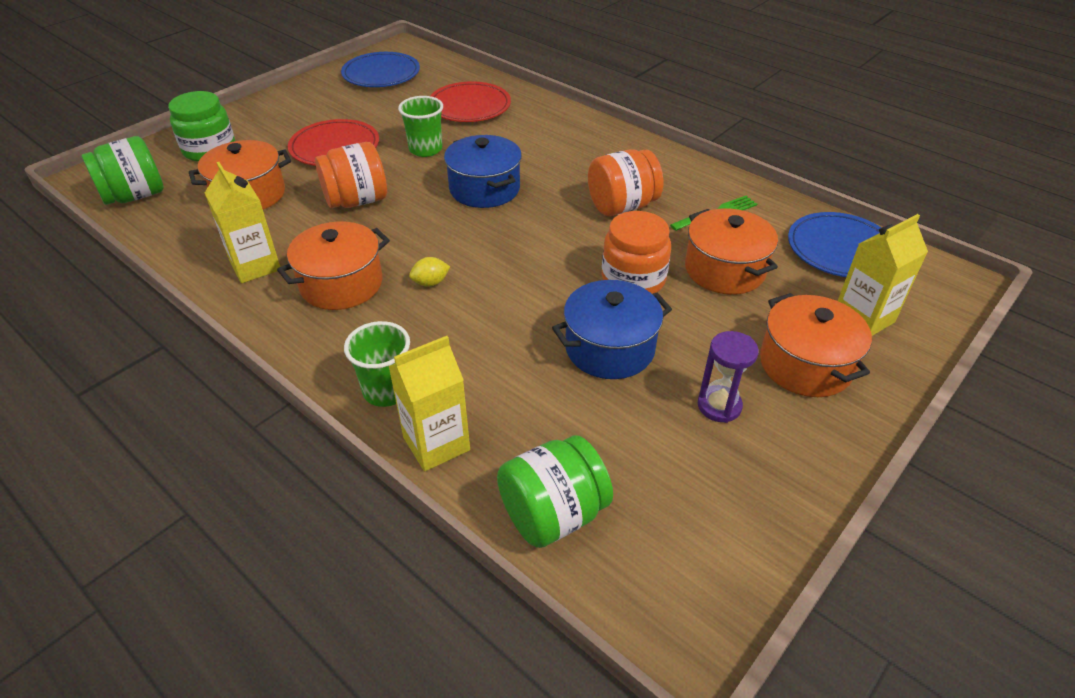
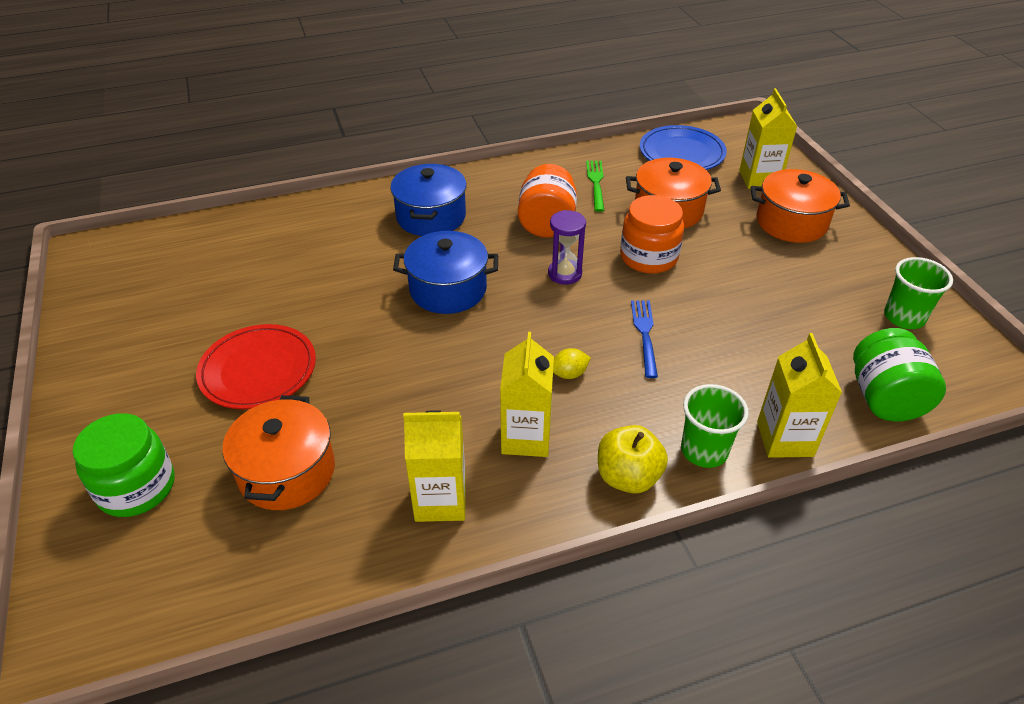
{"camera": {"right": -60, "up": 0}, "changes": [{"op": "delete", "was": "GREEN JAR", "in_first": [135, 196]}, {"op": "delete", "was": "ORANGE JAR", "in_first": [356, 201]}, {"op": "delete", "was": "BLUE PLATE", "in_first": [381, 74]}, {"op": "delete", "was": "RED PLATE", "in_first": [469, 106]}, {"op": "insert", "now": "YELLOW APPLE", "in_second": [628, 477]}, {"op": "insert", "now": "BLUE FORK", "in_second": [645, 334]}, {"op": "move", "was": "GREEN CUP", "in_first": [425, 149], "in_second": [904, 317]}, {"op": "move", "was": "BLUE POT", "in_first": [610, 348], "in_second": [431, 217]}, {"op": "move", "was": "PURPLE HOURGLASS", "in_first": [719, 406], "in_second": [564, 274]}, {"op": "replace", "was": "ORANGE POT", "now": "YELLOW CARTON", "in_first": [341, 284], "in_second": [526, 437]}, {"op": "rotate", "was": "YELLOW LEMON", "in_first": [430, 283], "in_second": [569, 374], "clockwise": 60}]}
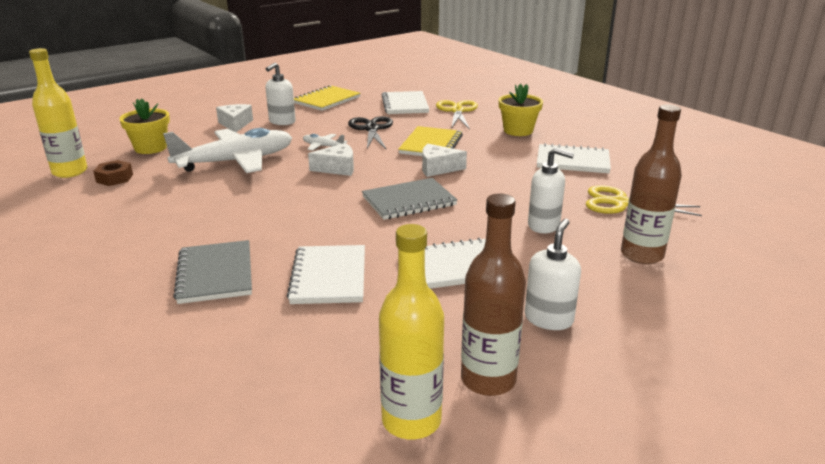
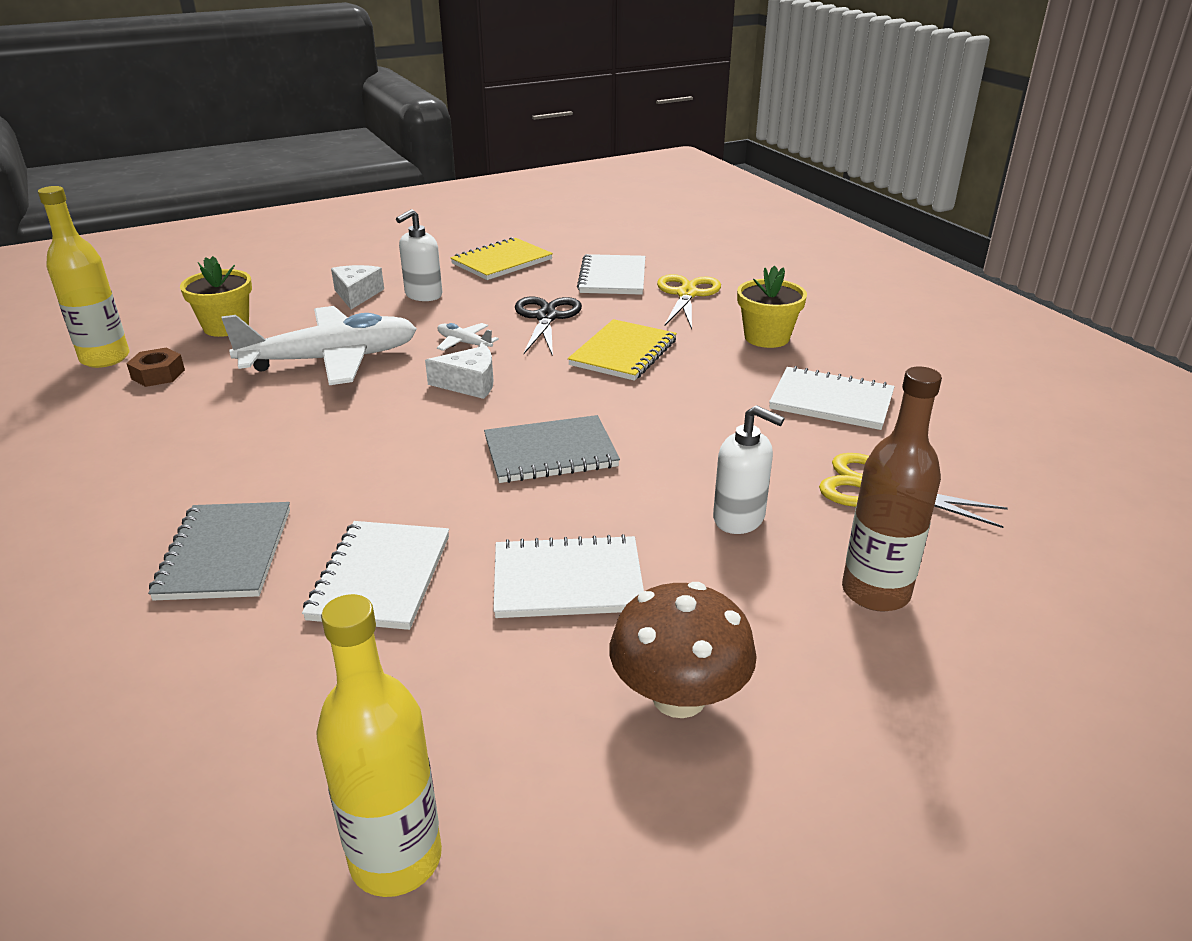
{"camera": {"right": 10, "up": 5}, "changes": [{"op": "delete", "was": "WHITE CHEESE", "in_first": [438, 168]}, {"op": "delete", "was": "BROWN BOTTLE", "in_first": [488, 380]}, {"op": "replace", "was": "WHITE SOAP DISPENSER", "now": "BROWN MUSHROOM", "in_first": [548, 319], "in_second": [679, 697]}]}
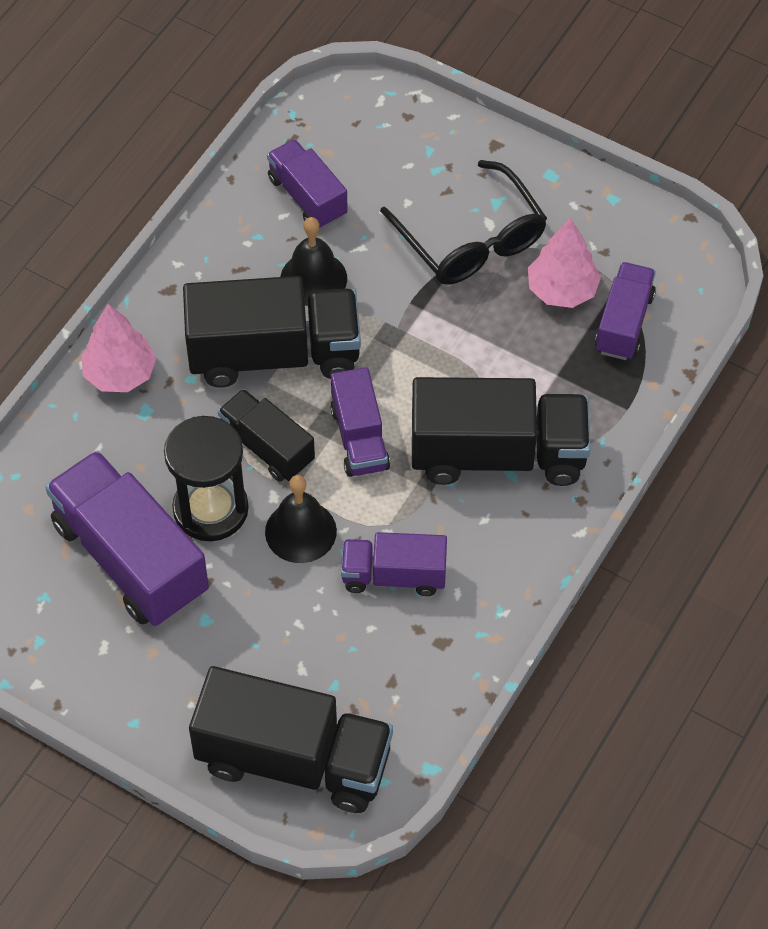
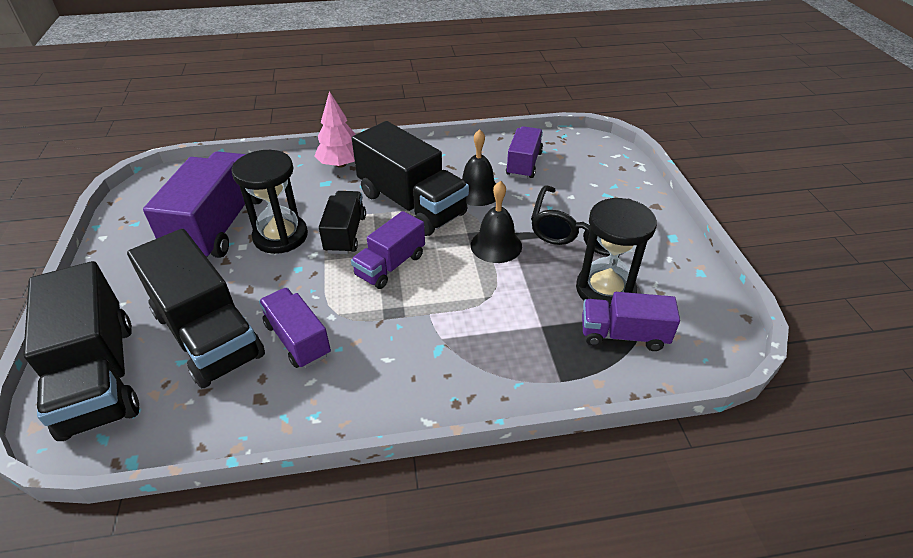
{"camera": {"right": 50, "up": -15}, "changes": [{"op": "move", "was": "BLACK BELL", "in_first": [300, 531], "in_second": [496, 245]}, {"op": "move", "was": "BLACK TRUCK", "in_first": [497, 454], "in_second": [208, 334]}, {"op": "replace", "was": "PINK TREE", "now": "BLACK HOURGLASS", "in_first": [562, 290], "in_second": [605, 289]}, {"op": "rotate", "was": "PURPLE TRUCK", "in_first": [624, 323], "in_second": [623, 335], "clockwise": -150}]}
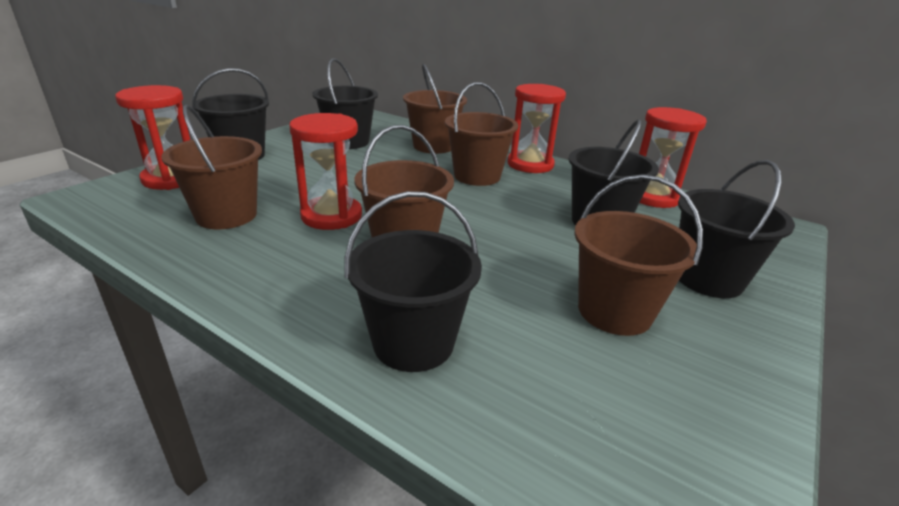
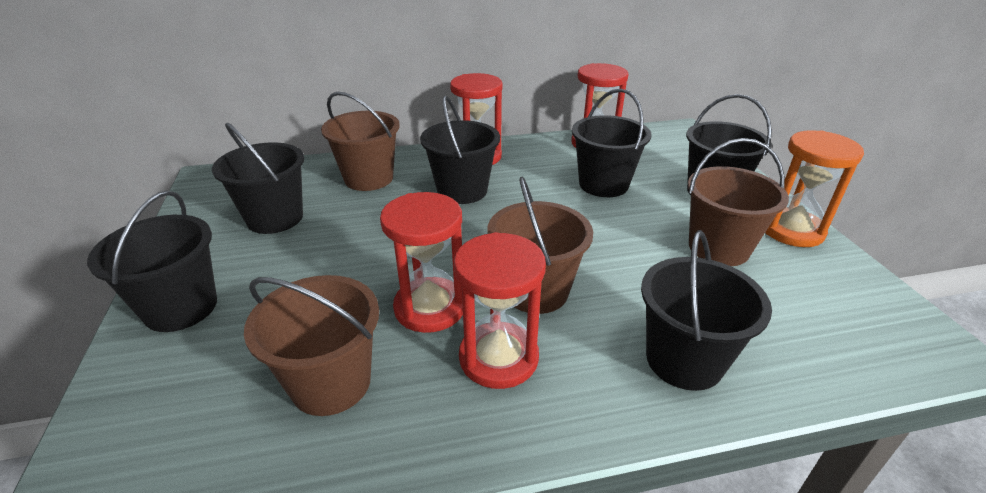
{"camera": {"right": -45, "up": 5}, "changes": [{"op": "insert", "now": "ORANGE HOURGLASS", "in_second": [791, 230]}, {"op": "move", "was": "RED HOURGLASS", "in_first": [172, 179], "in_second": [498, 358]}, {"op": "recolor", "was": "BROWN BUCKET", "now": "BLACK BUCKET", "in_first": [477, 176], "in_second": [462, 191]}]}
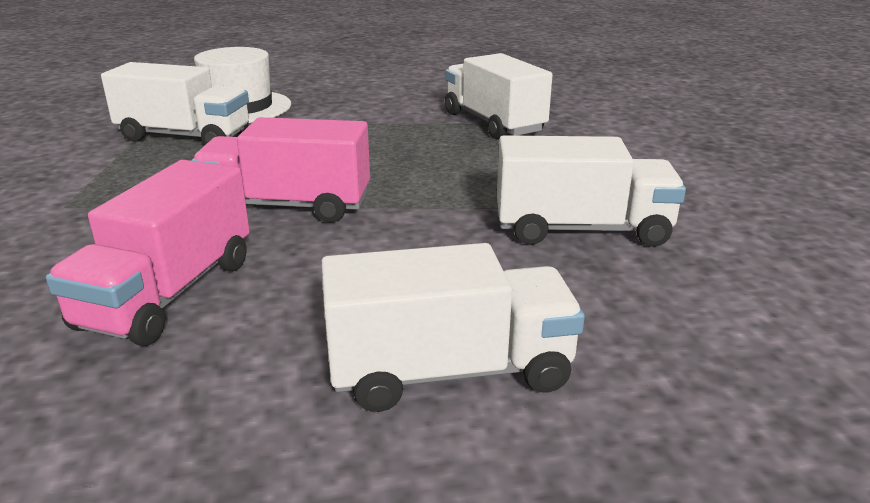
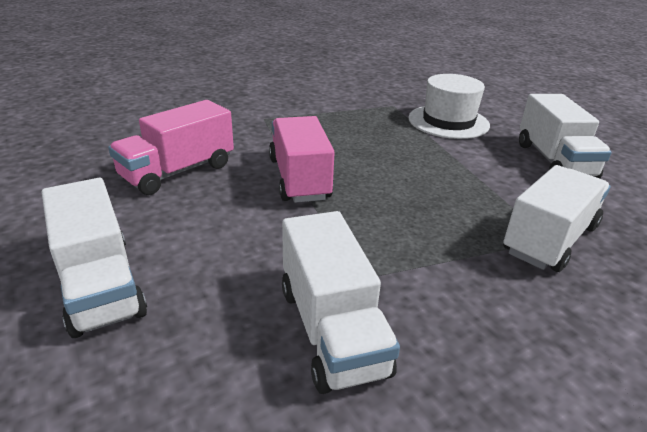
{"camera": {"right": 70, "up": 5}, "changes": [{"op": "move", "was": "WHITE TRUCK", "in_first": [184, 136], "in_second": [553, 161]}, {"op": "rotate", "was": "PINK TRUCK", "in_first": [168, 293], "in_second": [178, 171], "clockwise": -45}]}
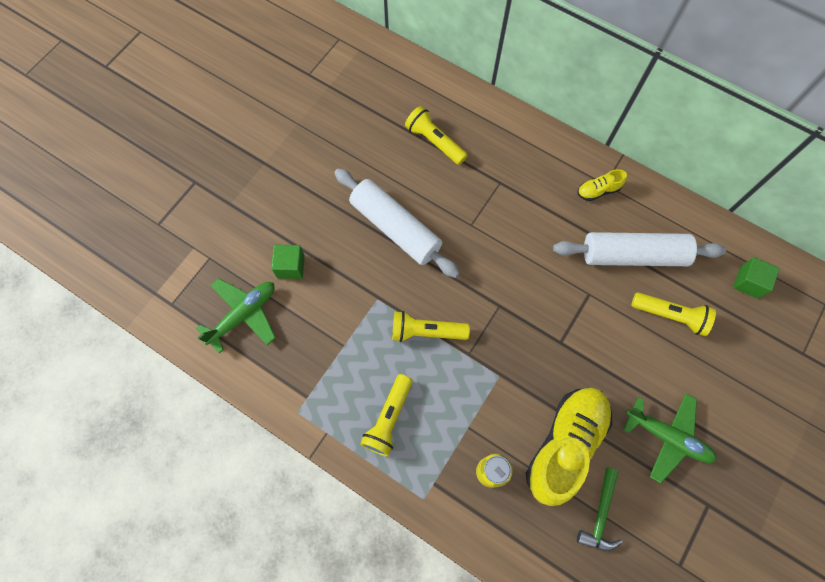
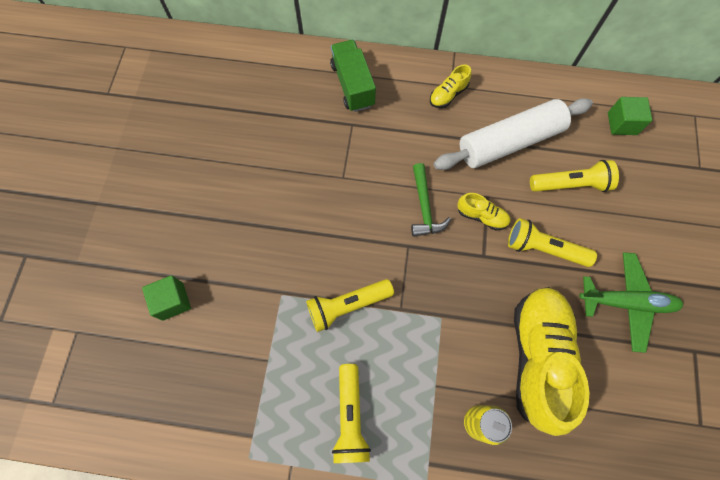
{"camera": {"right": -25, "up": 0}, "changes": [{"op": "delete", "was": "GREEN PLANE", "in_first": [243, 315]}, {"op": "delete", "was": "WHITE ROLLING PIN", "in_first": [395, 228]}, {"op": "insert", "now": "GREEN TRUCK", "in_second": [352, 85]}, {"op": "insert", "now": "YELLOW SHOE", "in_second": [481, 216]}, {"op": "move", "was": "YELLOW FLASHLIGHT", "in_first": [434, 141], "in_second": [543, 248]}, {"op": "move", "was": "GREEN HAMMER", "in_first": [600, 514], "in_second": [424, 207]}]}
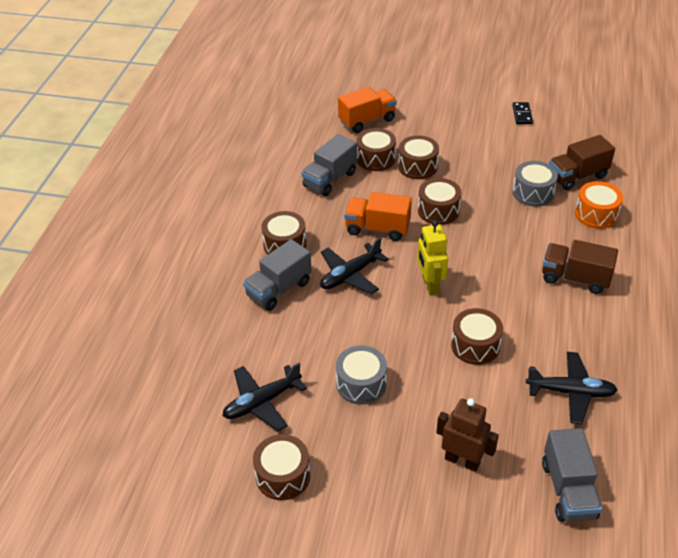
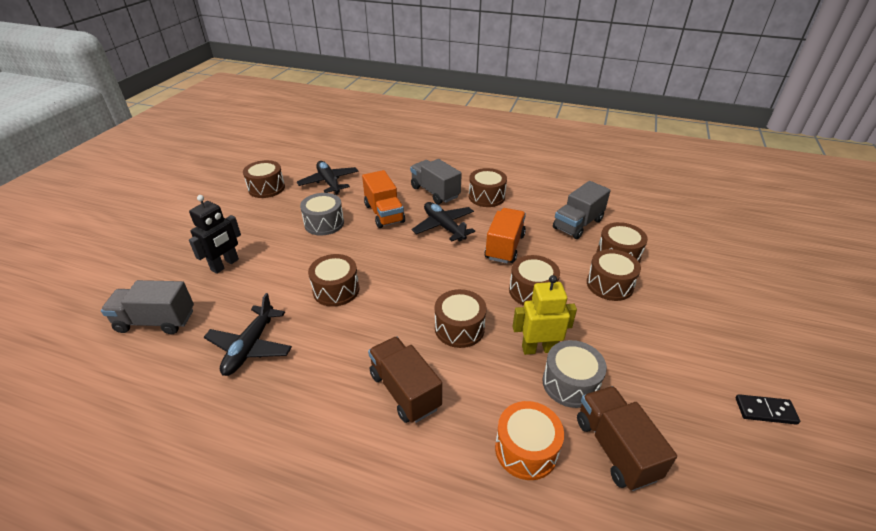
{"camera": {"right": 95, "up": -5}, "changes": [{"op": "insert", "now": "BROWN DRUM", "in_second": [459, 328]}, {"op": "move", "was": "ORANGE TRUCK", "in_first": [367, 121], "in_second": [384, 213]}, {"op": "move", "was": "YELLOW ROBOT", "in_first": [430, 284], "in_second": [538, 349]}, {"op": "recolor", "was": "BROWN ROBOT", "now": "BLACK ROBOT", "in_first": [462, 460], "in_second": [225, 265]}, {"op": "rotate", "was": "GREY TRUCK", "in_first": [330, 179], "in_second": [578, 224], "clockwise": -90}, {"op": "rotate", "was": "BROWN TRUCK", "in_first": [575, 278], "in_second": [405, 391], "clockwise": -60}]}
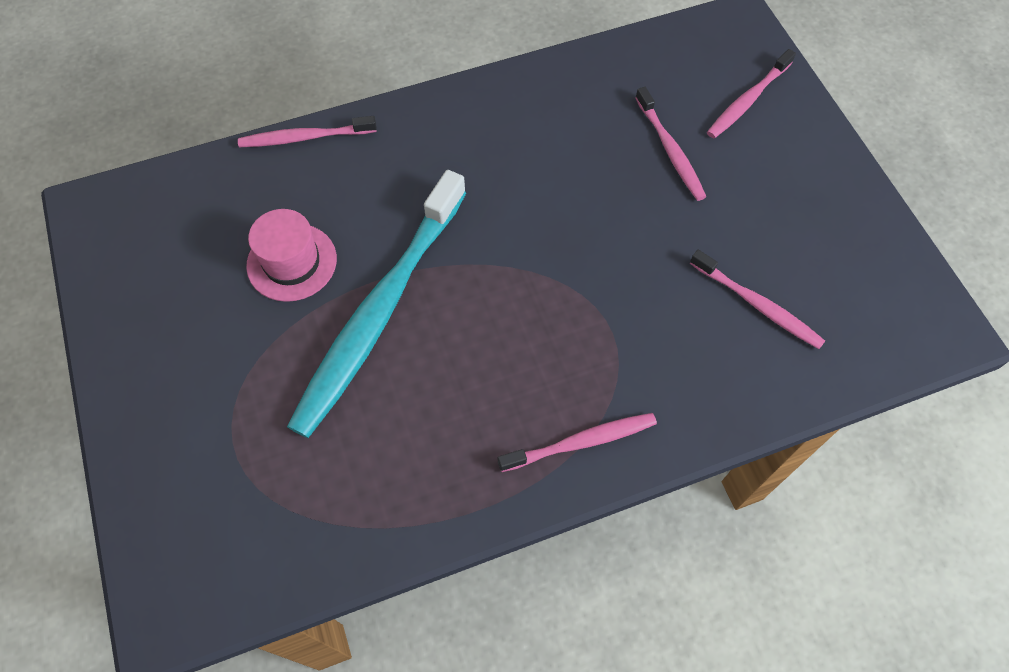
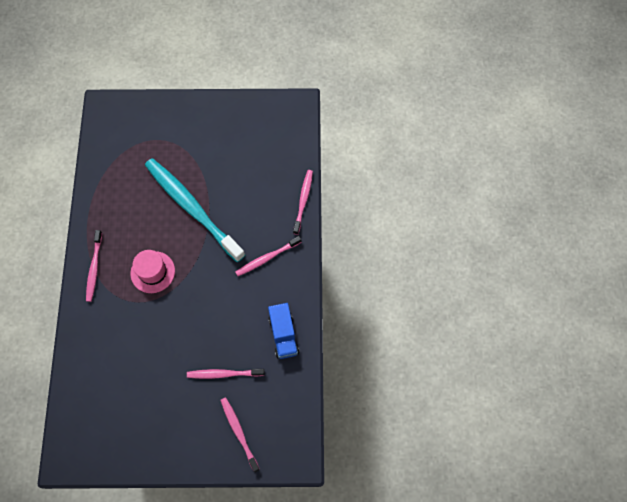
{"camera": {"right": 110, "up": 5}, "changes": [{"op": "insert", "now": "BLUE TRUCK", "in_second": [283, 335]}, {"op": "move", "was": "PINK HAT", "in_first": [292, 262], "in_second": [152, 272]}, {"op": "move", "was": "PINK TOOTHBRUSH", "in_first": [758, 305], "in_second": [266, 258]}]}
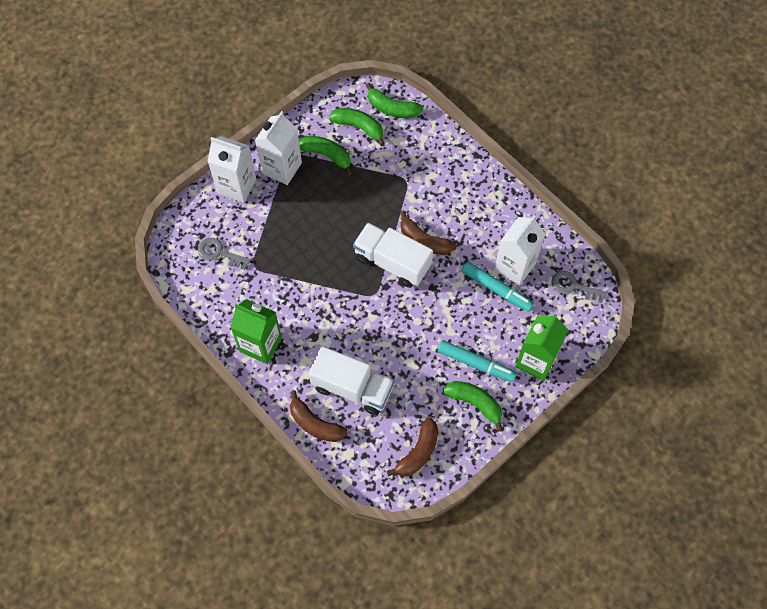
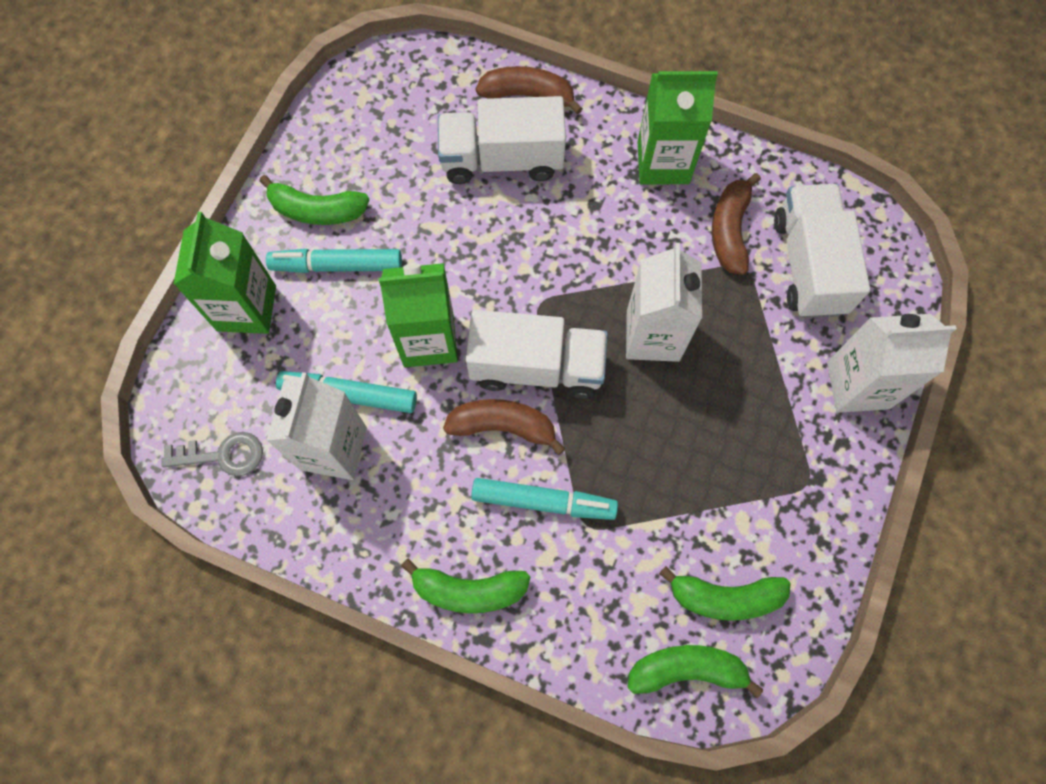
{"camera": {"right": 155, "up": 5}, "changes": [{"op": "insert", "now": "GREEN CARTON", "in_second": [428, 340]}, {"op": "insert", "now": "TURQUOISE MARKER", "in_second": [543, 502]}, {"op": "move", "was": "WHITE CARTON", "in_first": [282, 168], "in_second": [653, 335]}, {"op": "move", "was": "GREEN BANANA", "in_first": [326, 155], "in_second": [469, 590]}, {"op": "move", "was": "BROWN BANANA", "in_first": [418, 452], "in_second": [730, 231]}, {"op": "replace", "was": "GREY KEY", "now": "WHITE TRUCK", "in_first": [219, 253], "in_second": [808, 264]}]}
